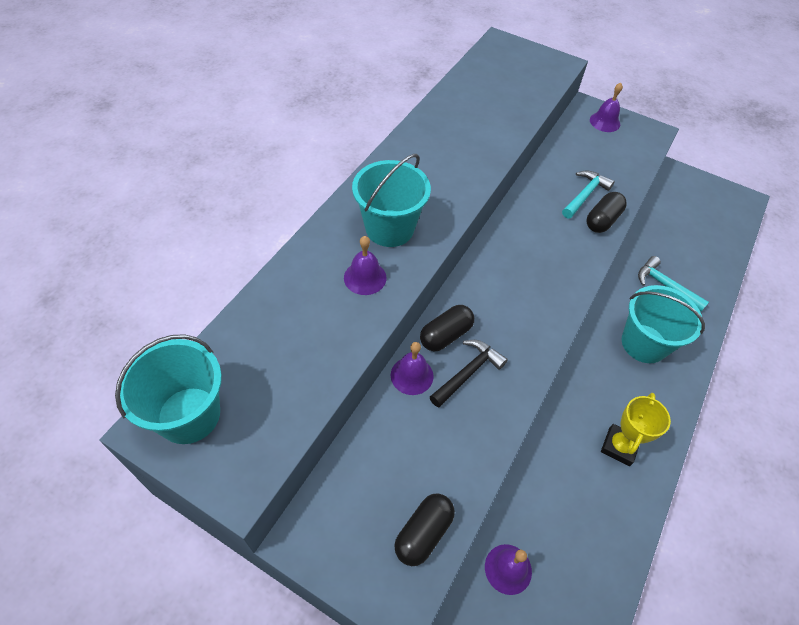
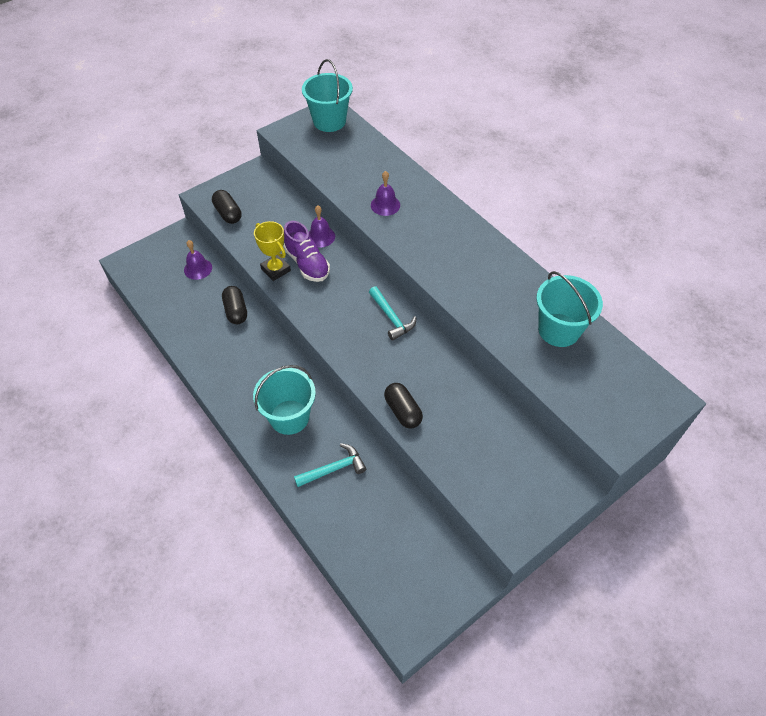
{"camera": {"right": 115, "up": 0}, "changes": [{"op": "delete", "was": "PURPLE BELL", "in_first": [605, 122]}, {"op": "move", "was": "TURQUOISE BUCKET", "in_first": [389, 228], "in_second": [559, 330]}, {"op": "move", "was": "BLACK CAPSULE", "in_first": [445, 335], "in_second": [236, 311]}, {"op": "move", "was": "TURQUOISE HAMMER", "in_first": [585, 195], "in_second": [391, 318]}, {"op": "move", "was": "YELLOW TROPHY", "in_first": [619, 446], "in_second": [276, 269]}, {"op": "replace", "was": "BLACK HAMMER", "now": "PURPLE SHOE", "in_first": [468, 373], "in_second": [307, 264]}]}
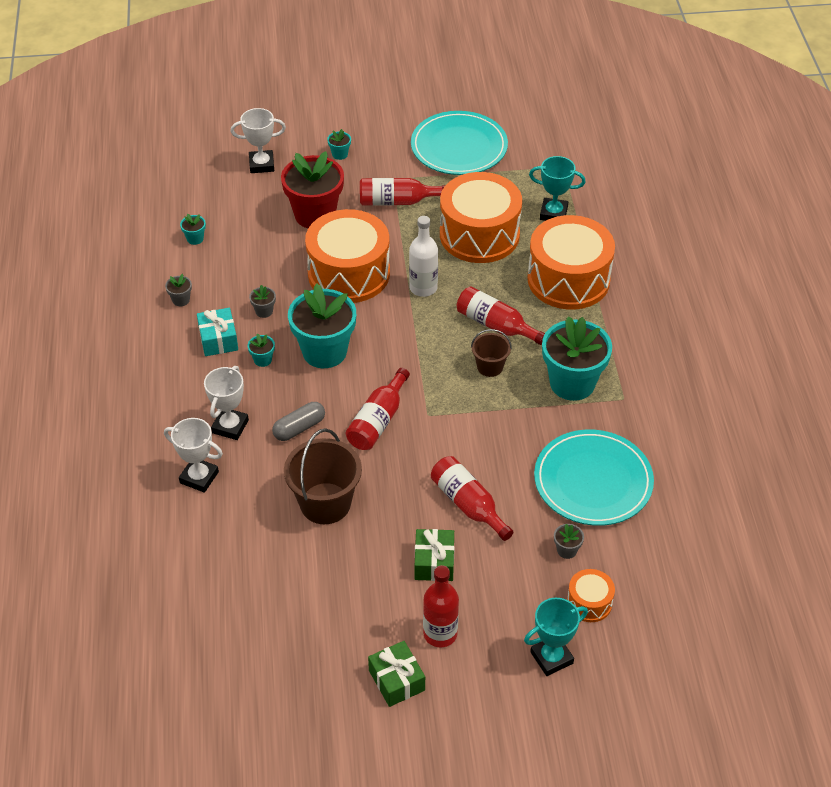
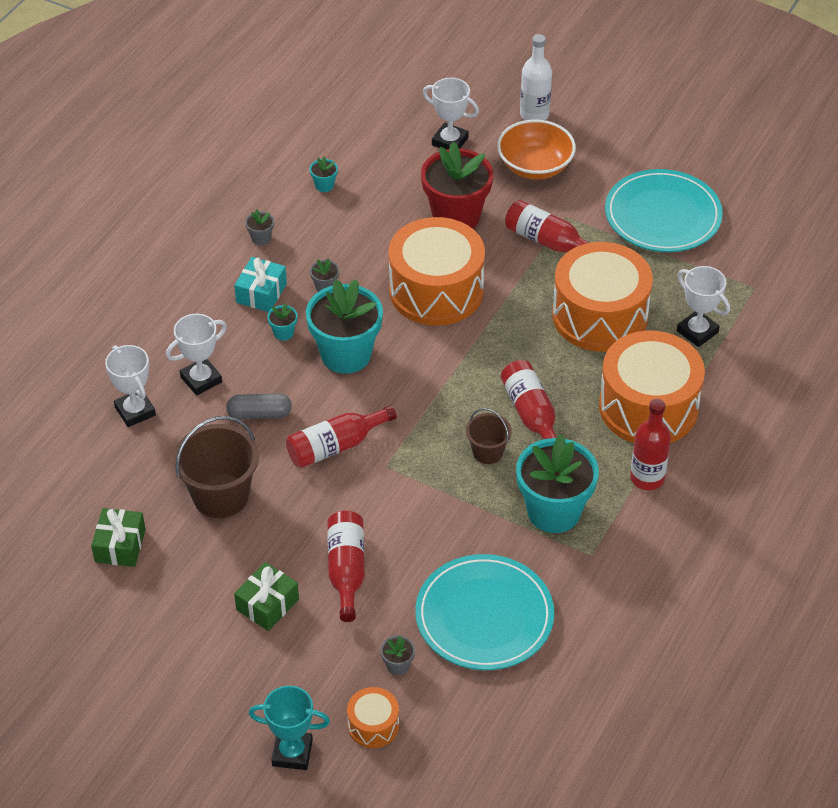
{"camera": {"right": 35, "up": 0}, "changes": [{"op": "move", "was": "GREEN GIFT", "in_first": [397, 680], "in_second": [120, 546]}, {"op": "move", "was": "WHITE BOTTLE", "in_first": [423, 288], "in_second": [534, 114]}, {"op": "move", "was": "RED BOTTLE", "in_first": [440, 634], "in_second": [647, 478]}, {"op": "replace", "was": "TURQUOISE FLOWER POT", "now": "ORANGE BOWL", "in_first": [340, 154], "in_second": [535, 166]}, {"op": "recolor", "was": "TURQUOISE TROPHY", "now": "WHITE TROPHY", "in_first": [553, 213], "in_second": [697, 332]}]}
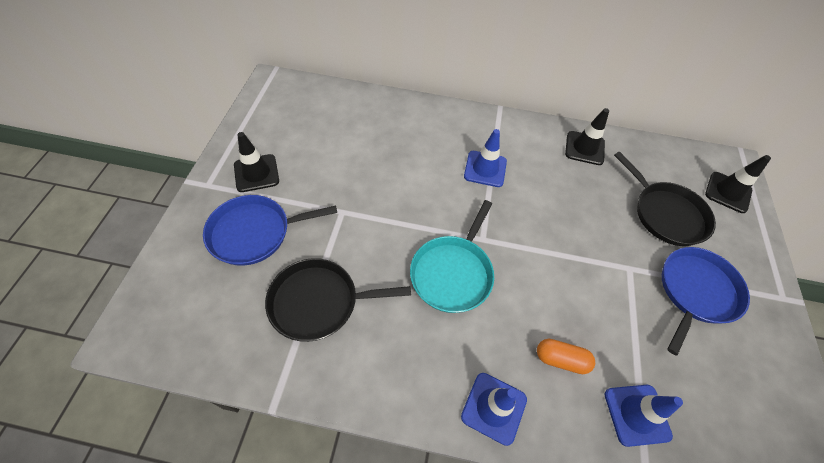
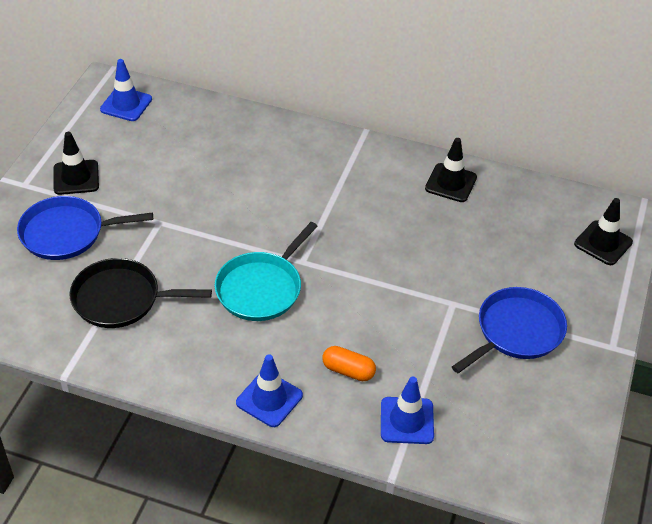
{"camera": {"right": 10, "up": -10}, "changes": [{"op": "delete", "was": "BLACK PAN", "in_first": [666, 214]}, {"op": "move", "was": "BLUE TRAFFIC CONE", "in_first": [485, 169], "in_second": [126, 104]}]}
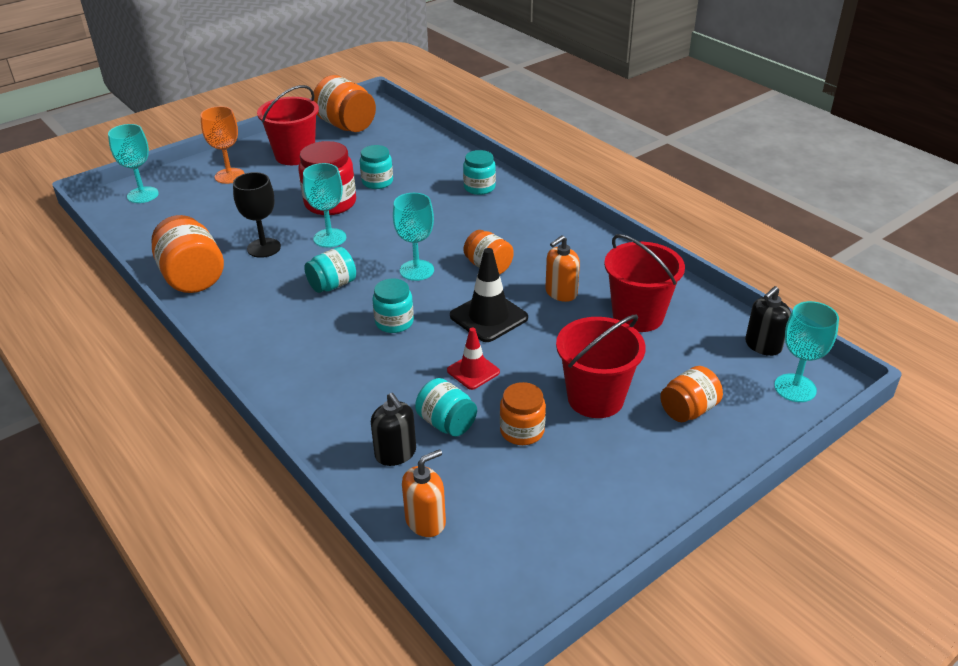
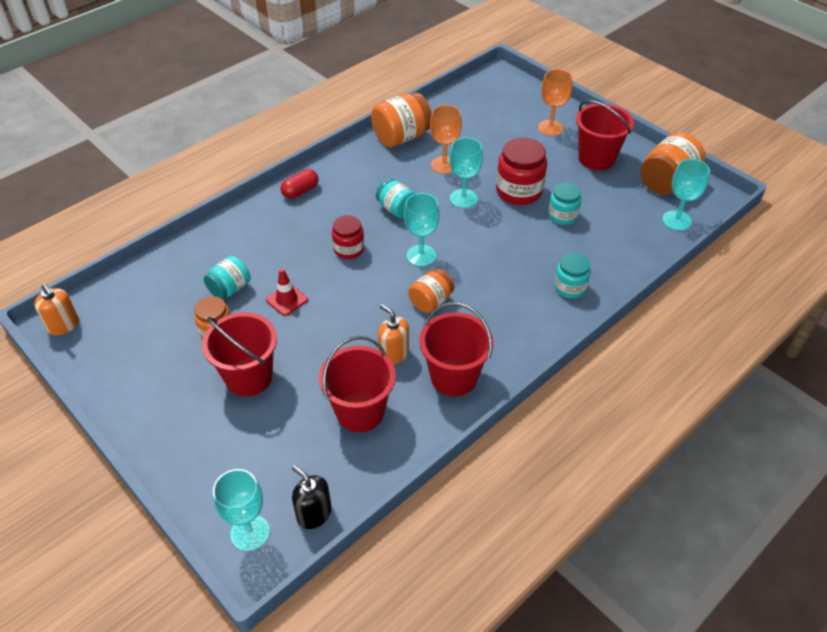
{"camera": {"right": 85, "up": 10}, "changes": [{"op": "delete", "was": "BLACK SOAP DISPENSER", "in_first": [395, 453]}, {"op": "delete", "was": "BLACK TRAFFIC CONE", "in_first": [488, 317]}, {"op": "delete", "was": "ORANGE JAR", "in_first": [688, 410]}, {"op": "insert", "now": "RED CAPSULE", "in_second": [300, 191]}, {"op": "insert", "now": "RED BUCKET", "in_second": [454, 377]}, {"op": "move", "was": "TURQUOISE GOBLET", "in_first": [143, 195], "in_second": [676, 220]}, {"op": "move", "was": "ORANGE SOAP DISPENSER", "in_first": [425, 521], "in_second": [63, 325]}, {"op": "recolor", "was": "BLACK GOBLET", "now": "ORANGE GOBLET", "in_first": [264, 248], "in_second": [444, 165]}, {"op": "recolor", "was": "TURQUOISE JAR", "now": "RED JAR", "in_first": [394, 322], "in_second": [349, 249]}]}
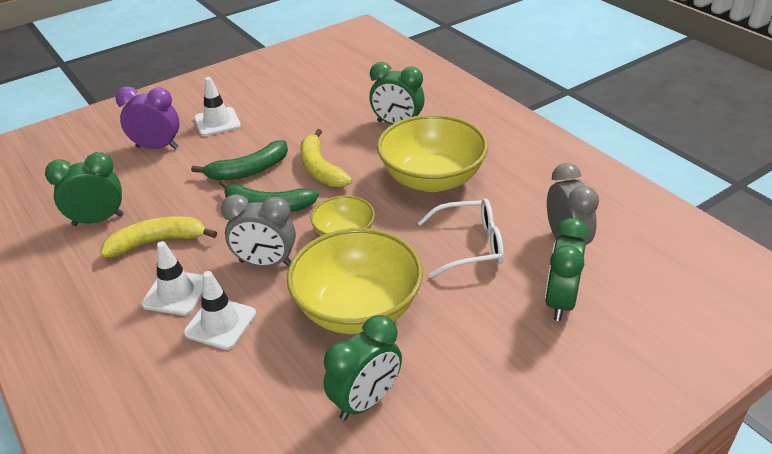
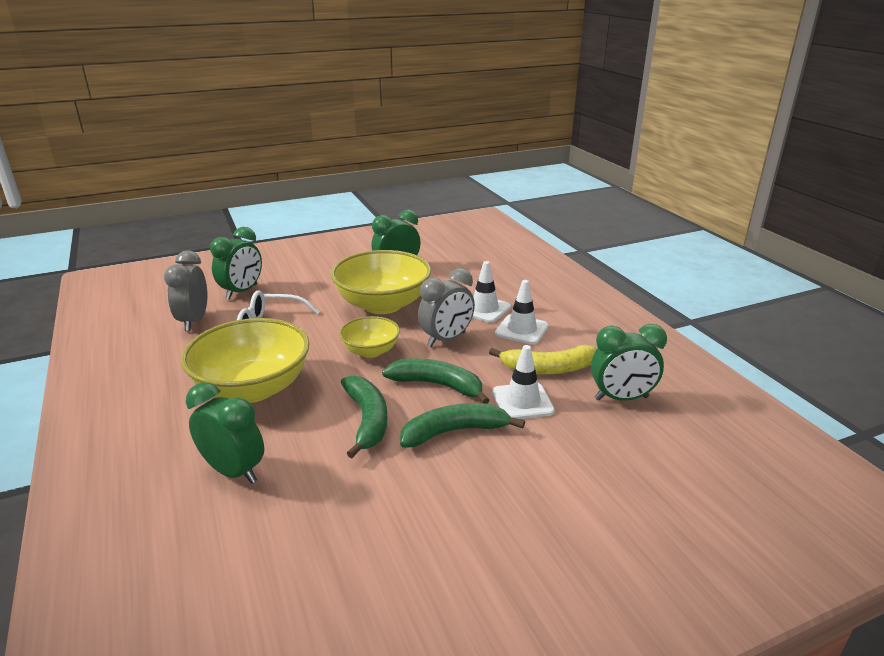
{"camera": {"right": -170, "up": -10}, "changes": [{"op": "delete", "was": "PURPLE CLOCK", "in_first": [157, 147]}, {"op": "move", "was": "WHITE TRAFFIC CONE", "in_first": [217, 122], "in_second": [522, 401]}, {"op": "recolor", "was": "YELLOW BANANA", "now": "GREEN BANANA", "in_first": [320, 169], "in_second": [367, 420]}, {"op": "rotate", "was": "GREY CLOCK", "in_first": [265, 263], "in_second": [446, 339], "clockwise": 120}]}
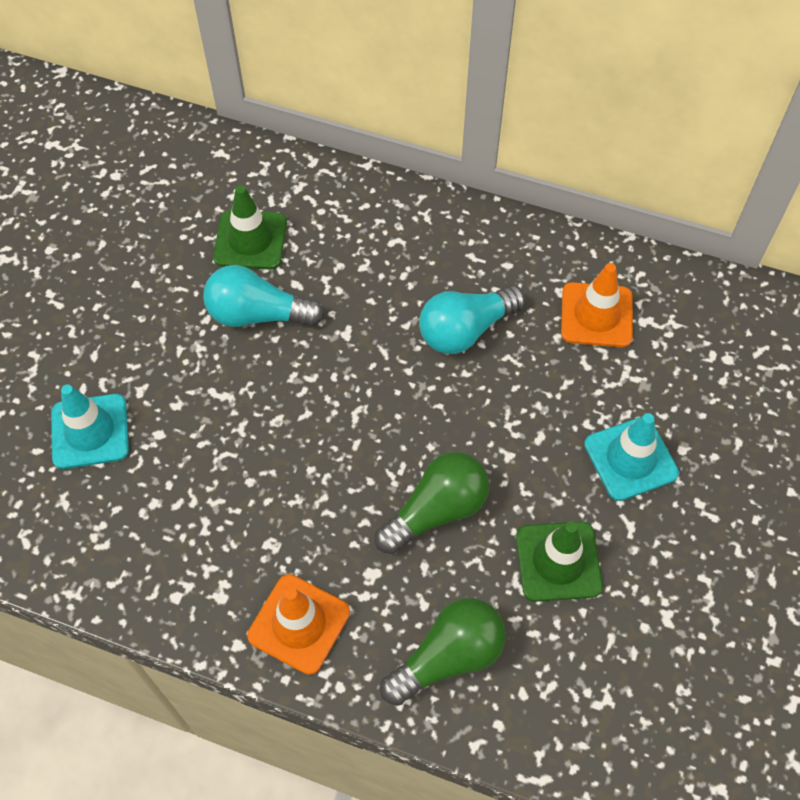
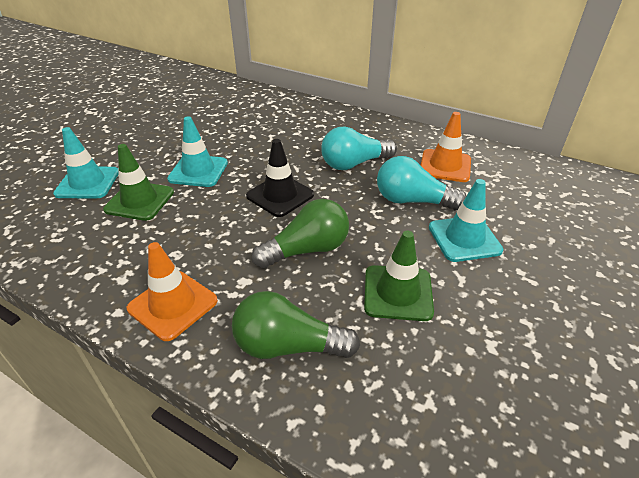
{"camera": {"right": 10, "up": -20}, "changes": [{"op": "insert", "now": "TURQUOISE TRAFFIC CONE", "in_second": [198, 171]}, {"op": "insert", "now": "BLACK TRAFFIC CONE", "in_second": [280, 195]}, {"op": "move", "was": "TURQUOISE LIGHT BULB", "in_first": [257, 314], "in_second": [412, 201]}, {"op": "move", "was": "GREEN TRAFFIC CONE", "in_first": [250, 240], "in_second": [139, 201]}, {"op": "rotate", "was": "GREEN LIGHT BULB", "in_first": [448, 657], "in_second": [288, 346], "clockwise": -150}]}
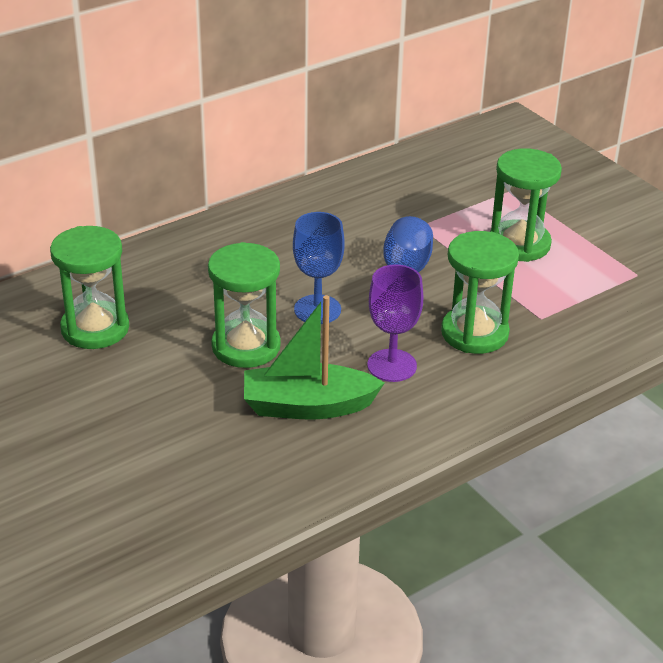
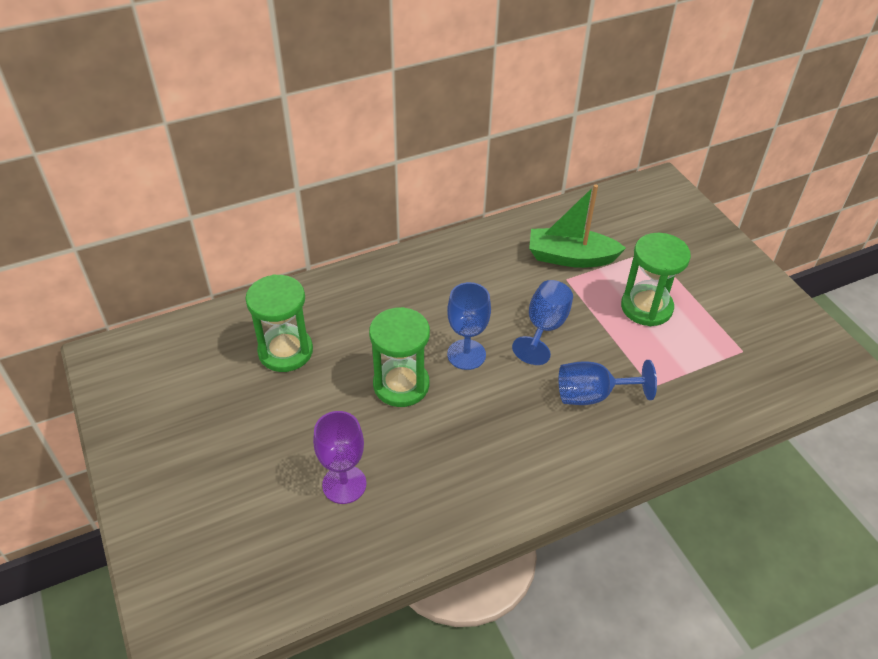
{"camera": {"right": 10, "up": 10}, "changes": [{"op": "move", "was": "GREEN BOAT", "in_first": [308, 406], "in_second": [570, 257]}, {"op": "move", "was": "PURPLE GOBLET", "in_first": [392, 365], "in_second": [344, 484]}, {"op": "replace", "was": "GREEN HOURGLASS", "now": "BLUE GOBLET", "in_first": [474, 333], "in_second": [592, 395]}]}
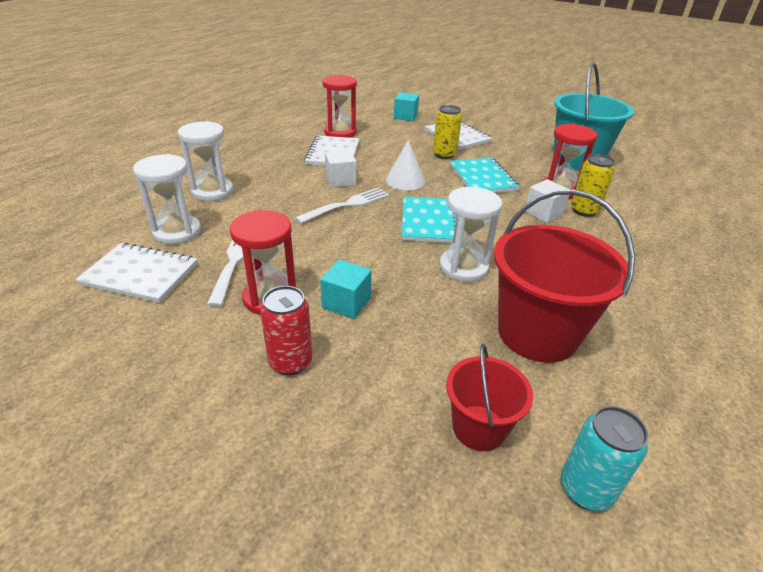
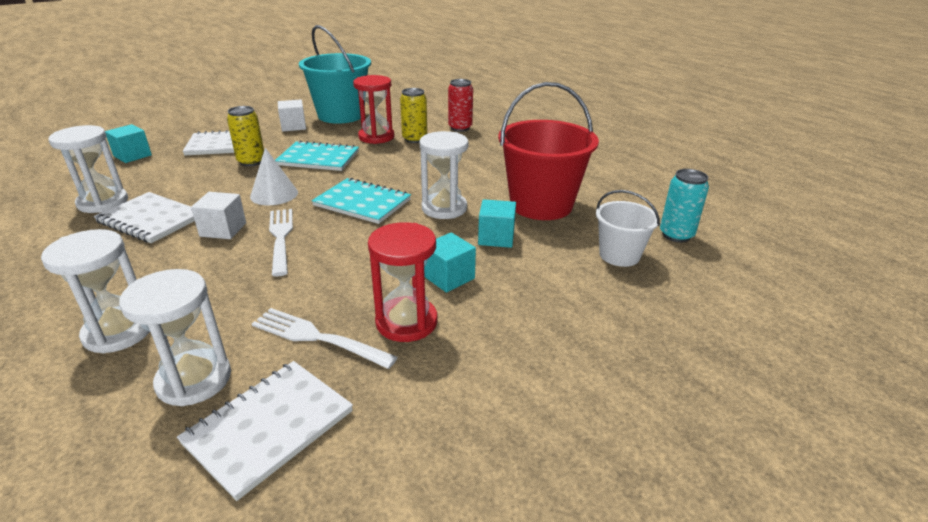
{"camera": {"right": -65, "up": -5}, "changes": [{"op": "insert", "now": "TURQUOISE CUBE", "in_second": [496, 237]}, {"op": "move", "was": "RED CAN", "in_first": [290, 362], "in_second": [460, 128]}, {"op": "move", "was": "WHITE CUBE", "in_first": [543, 213], "in_second": [293, 126]}, {"op": "recolor", "was": "RED HOURGLASS", "now": "WHITE HOURGLASS", "in_first": [340, 132], "in_second": [103, 202]}, {"op": "recolor", "was": "RED BUCKET", "now": "WHITE BUCKET", "in_first": [479, 427], "in_second": [619, 255]}]}
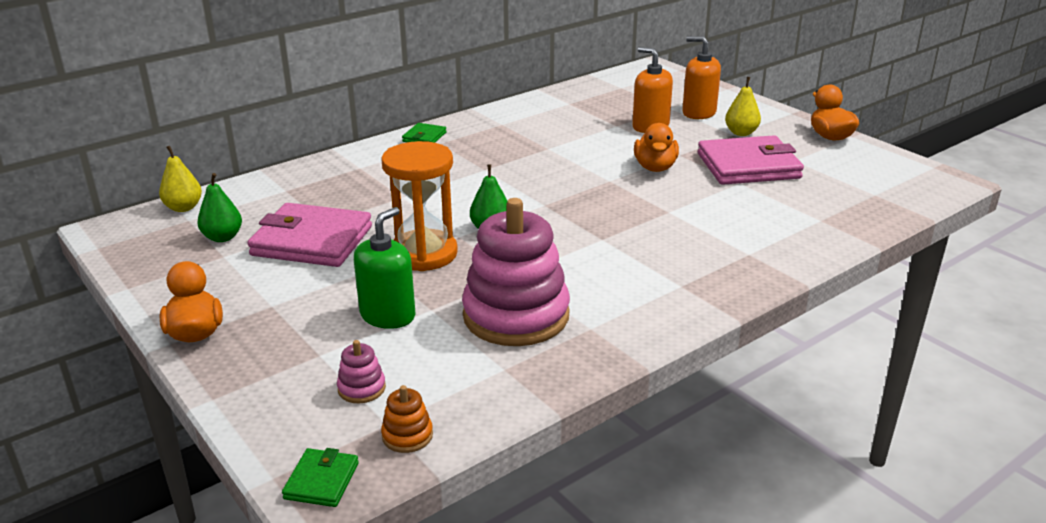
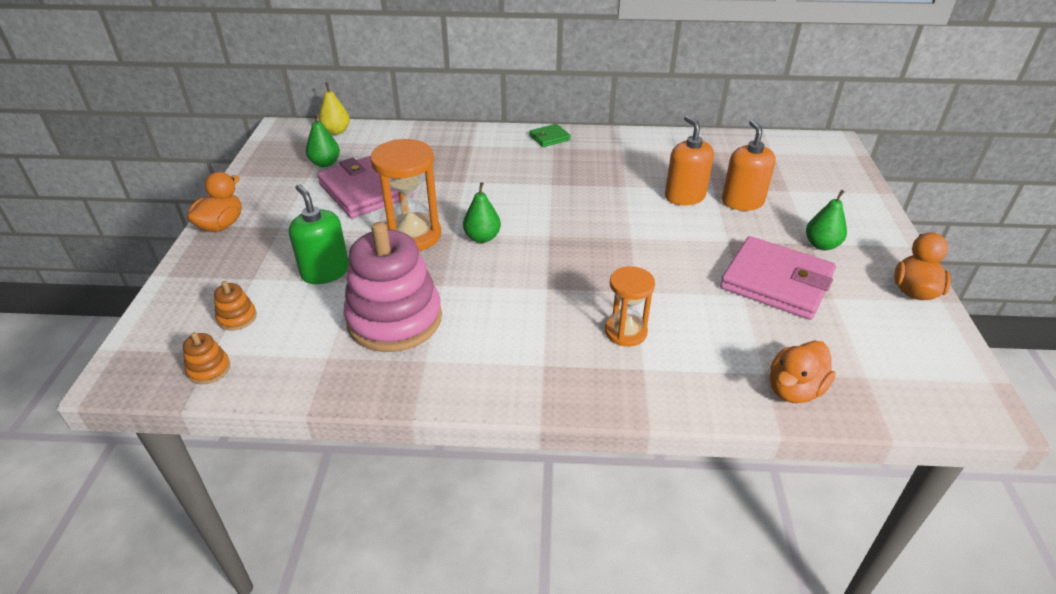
{"camera": {"right": 40, "up": 10}, "changes": [{"op": "delete", "was": "GREEN WALLET", "in_first": [321, 481]}, {"op": "insert", "now": "ORANGE HOURGLASS", "in_second": [625, 332]}, {"op": "move", "was": "ORANGE DUCK", "in_first": [655, 167], "in_second": [794, 389]}, {"op": "move", "was": "ORANGE SOAP DISPENSER", "in_first": [699, 113], "in_second": [684, 196]}, {"op": "recolor", "was": "PINK STACKING TOY", "now": "ORANGE STACKING TOY", "in_first": [361, 388], "in_second": [237, 317]}, {"op": "recolor", "was": "YELLOW PEAR", "now": "GREEN PEAR", "in_first": [741, 133], "in_second": [821, 245]}, {"op": "rotate", "was": "GREEN SOAP DISPENSER", "in_first": [388, 315], "in_second": [325, 272], "clockwise": -105}]}
